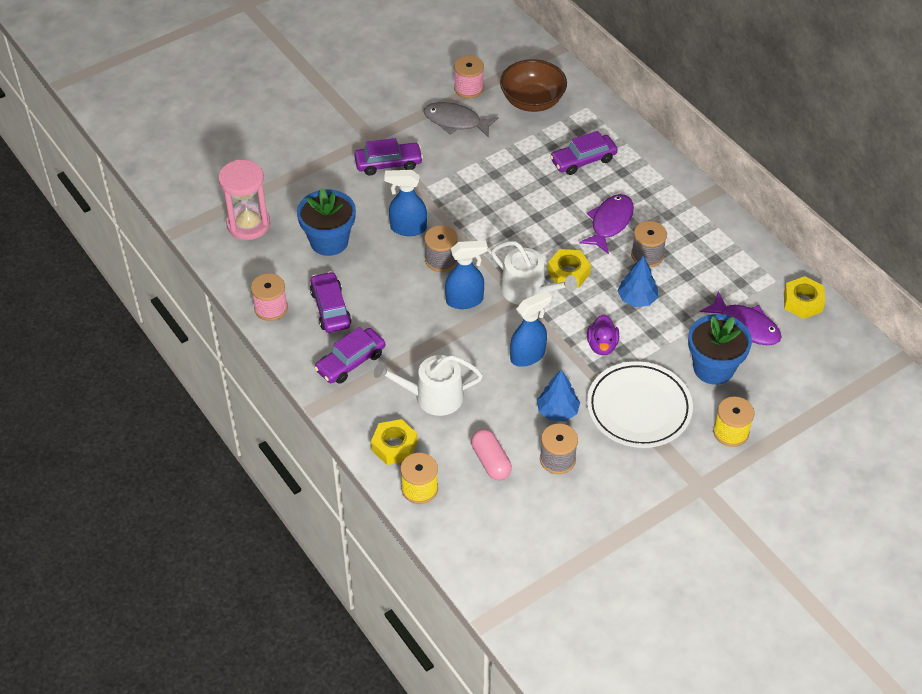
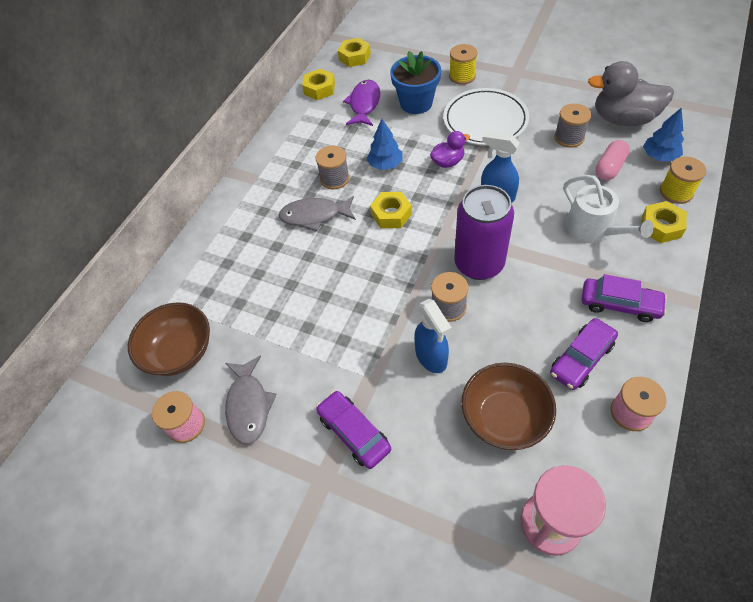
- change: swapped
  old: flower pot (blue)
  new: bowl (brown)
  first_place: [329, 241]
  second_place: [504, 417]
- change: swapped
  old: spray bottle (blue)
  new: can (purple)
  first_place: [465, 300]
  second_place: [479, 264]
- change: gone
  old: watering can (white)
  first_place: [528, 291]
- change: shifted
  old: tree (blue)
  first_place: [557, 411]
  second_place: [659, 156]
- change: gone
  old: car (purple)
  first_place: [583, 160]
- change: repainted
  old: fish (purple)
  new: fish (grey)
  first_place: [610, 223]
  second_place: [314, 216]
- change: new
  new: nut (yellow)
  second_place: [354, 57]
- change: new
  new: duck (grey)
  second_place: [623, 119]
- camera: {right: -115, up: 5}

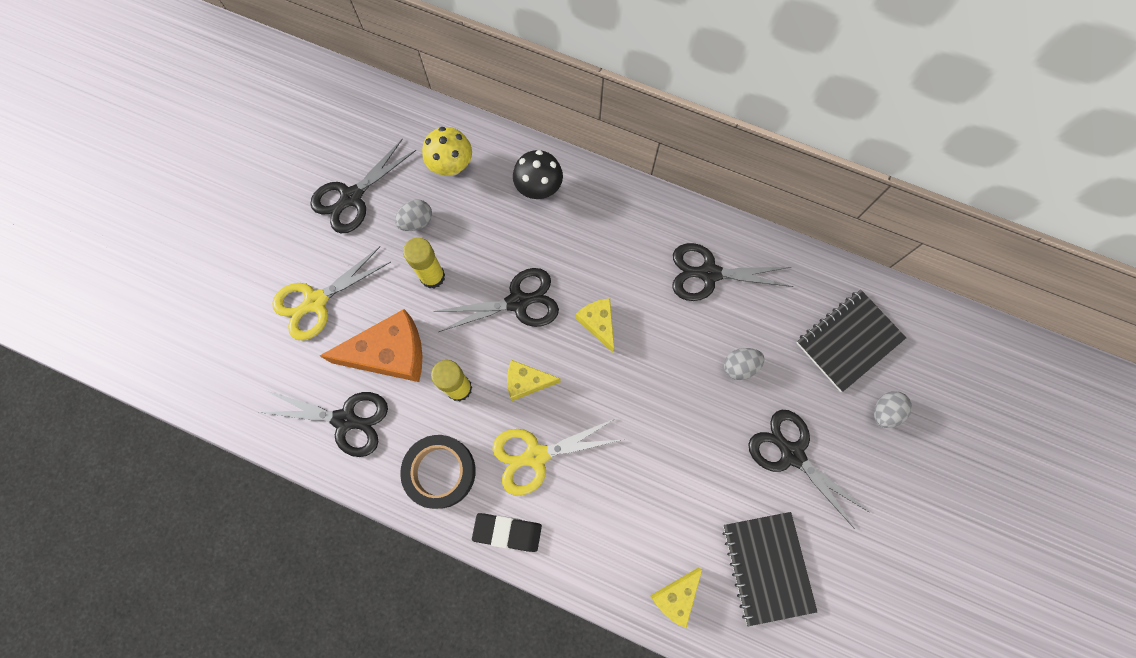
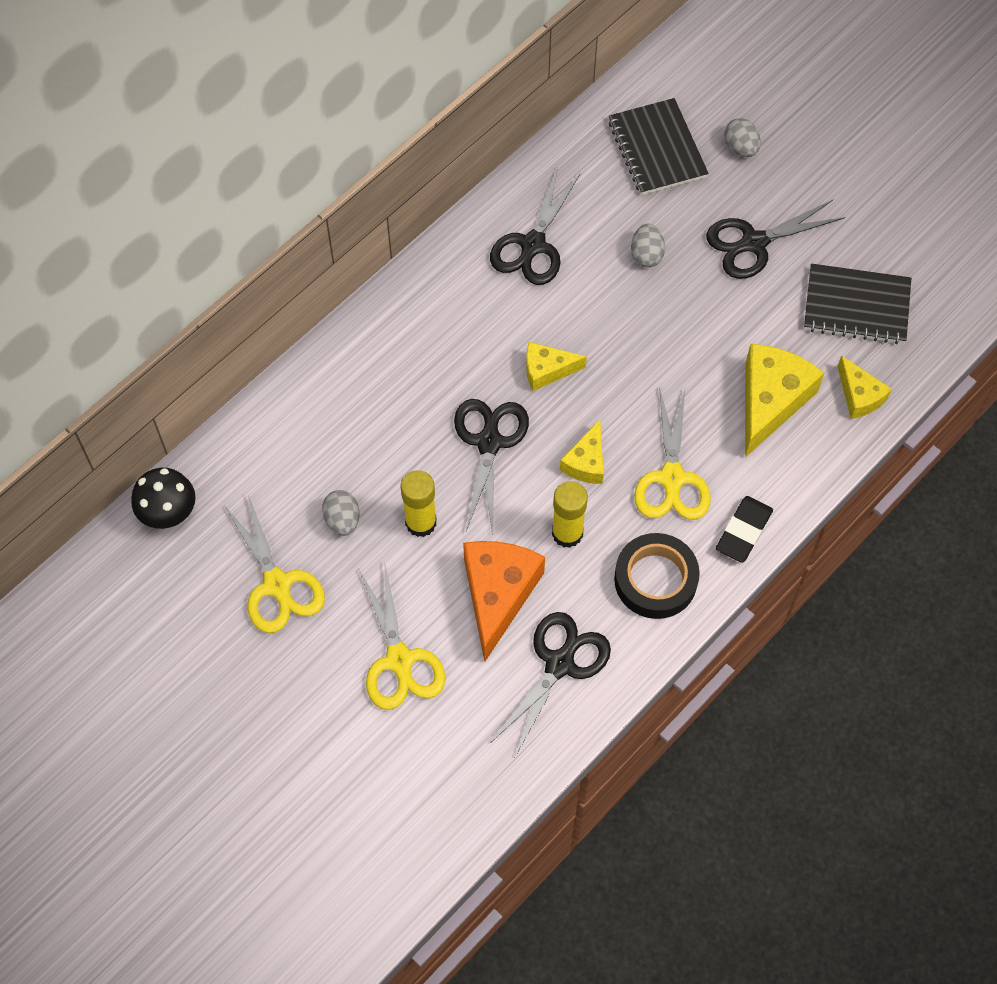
- change: repainted
  old: scissors (black)
  new: scissors (yellow)
  first_place: [352, 197]
  second_place: [277, 584]
- change: gone
  old: mushroom (yellow)
  first_place: [452, 166]
- change: shifted
  old: mushroom (black)
  first_place: [539, 189]
  second_place: [169, 514]
- change: new
  new: cheese (yellow)
  second_place: [770, 401]
- camera: {right: -70, up: -10}

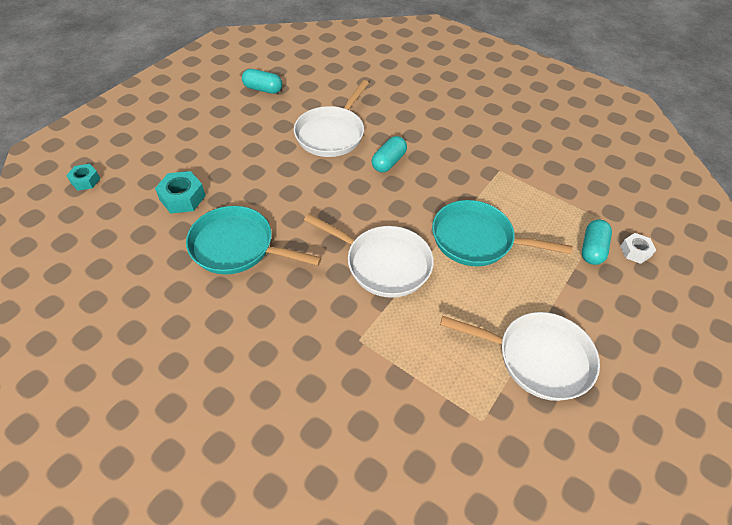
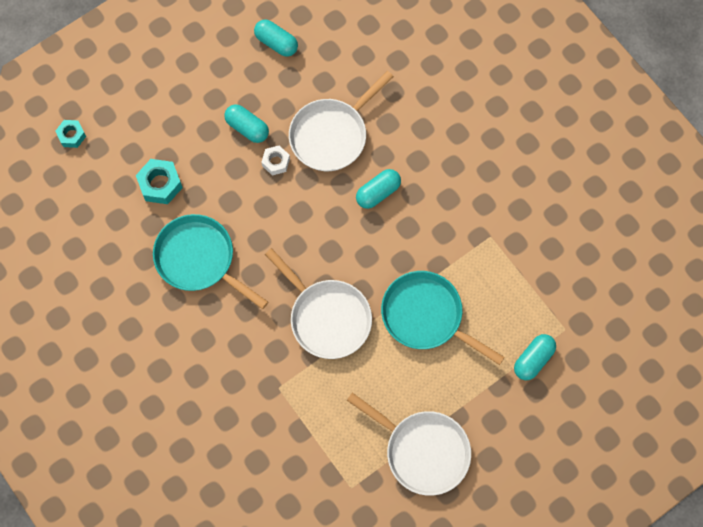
- change: shifted
  old: nut (white)
  first_place: [635, 251]
  second_place: [276, 162]
- change: new
  new: capsule (turquoise)
  second_place: [247, 128]
- camera: {right: 20, up: 20}

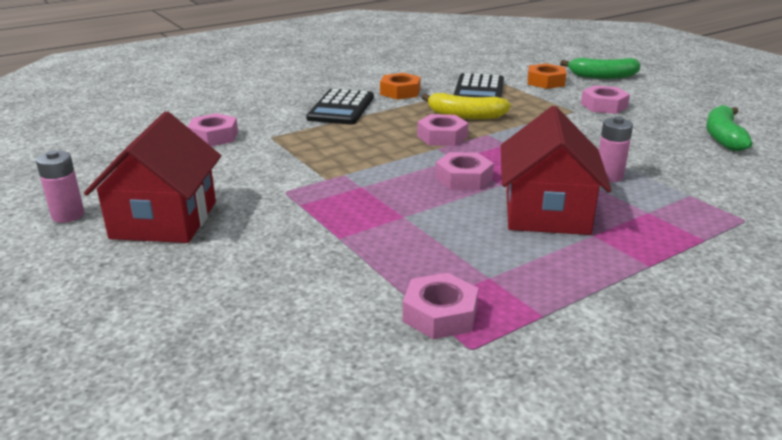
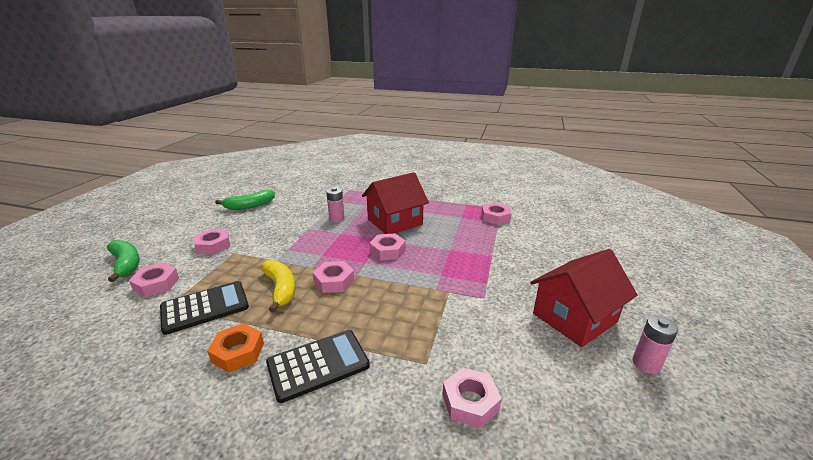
- change: repainted
  old: nut (orange)
  new: nut (pink)
  first_place: [545, 82]
  second_place: [156, 284]
- camera: {right: -130, up: 0}

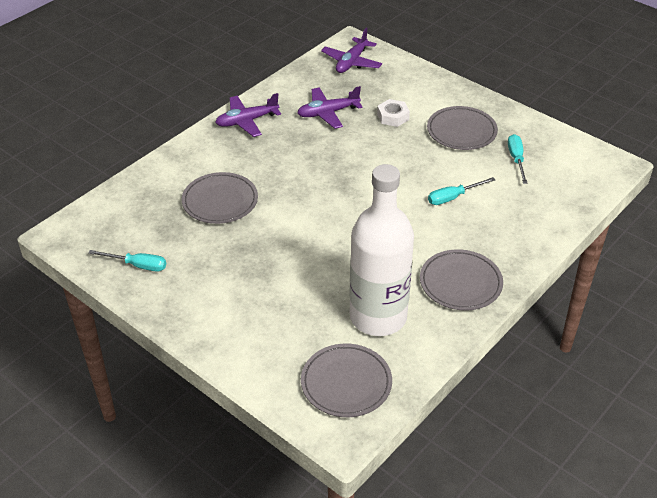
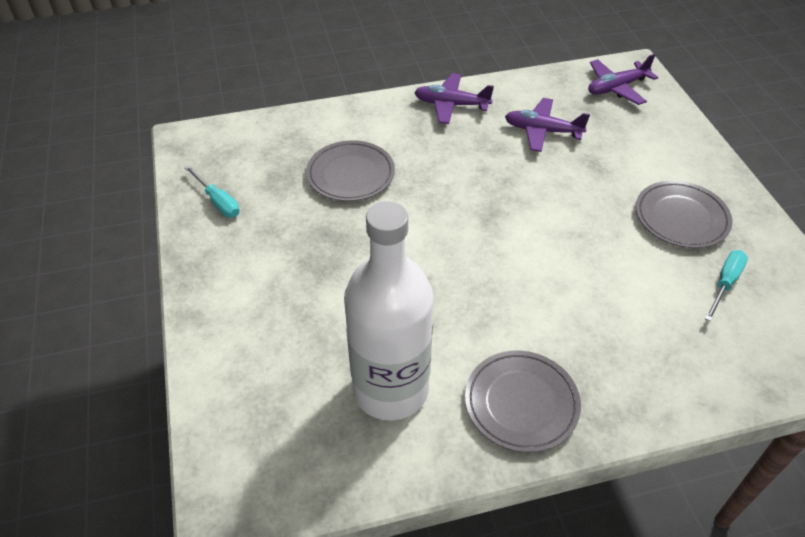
- change: gone
  old: plate (grey)
  first_place: [346, 383]
- change: gone
  old: nut (white)
  first_place: [393, 117]
- change: gone
  old: screwdriver (turquoise)
  first_place: [453, 197]
- camera: {right: 35, up: 5}

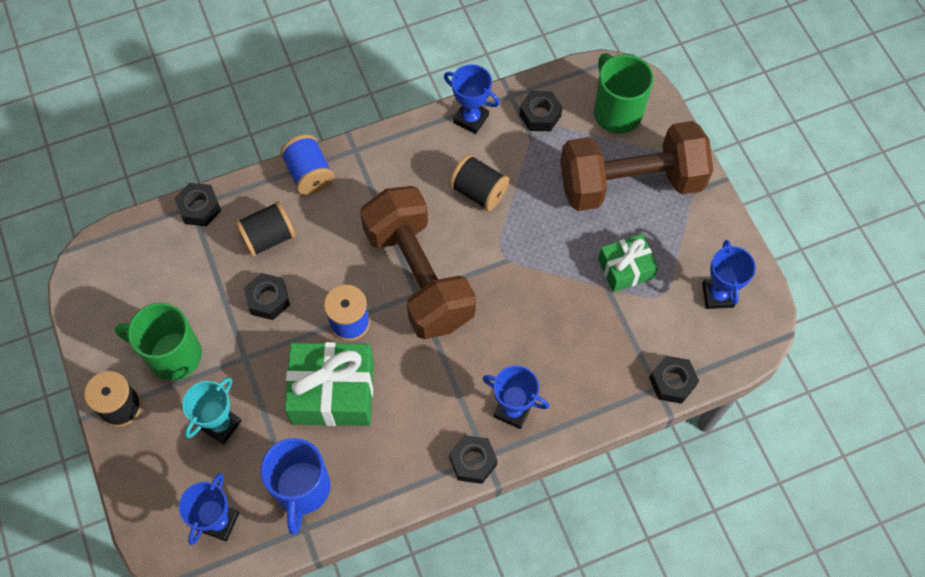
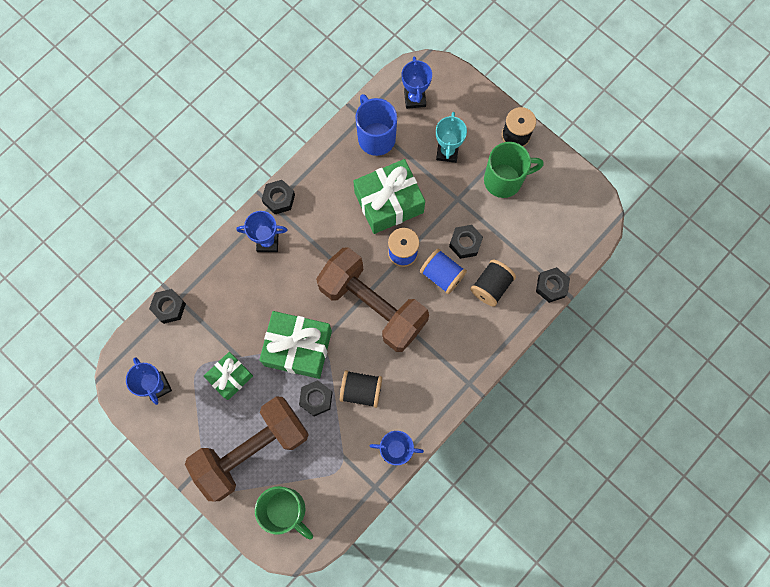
- change: shifted
  old: spool (blue)
  first_place: [309, 174]
  second_place: [442, 275]
- change: shifted
  old: nut (black)
  first_place: [540, 115]
  second_place: [316, 399]
- change: new
  new: gift (green)
  second_place: [298, 348]
- camera: {right: 155, up: 10}

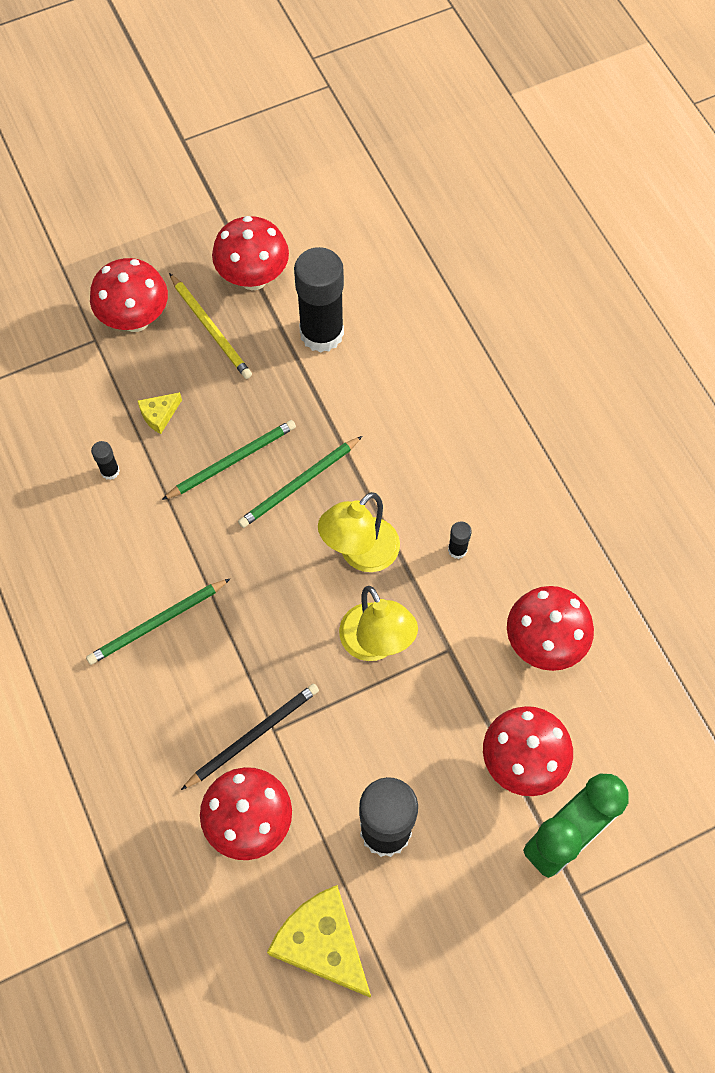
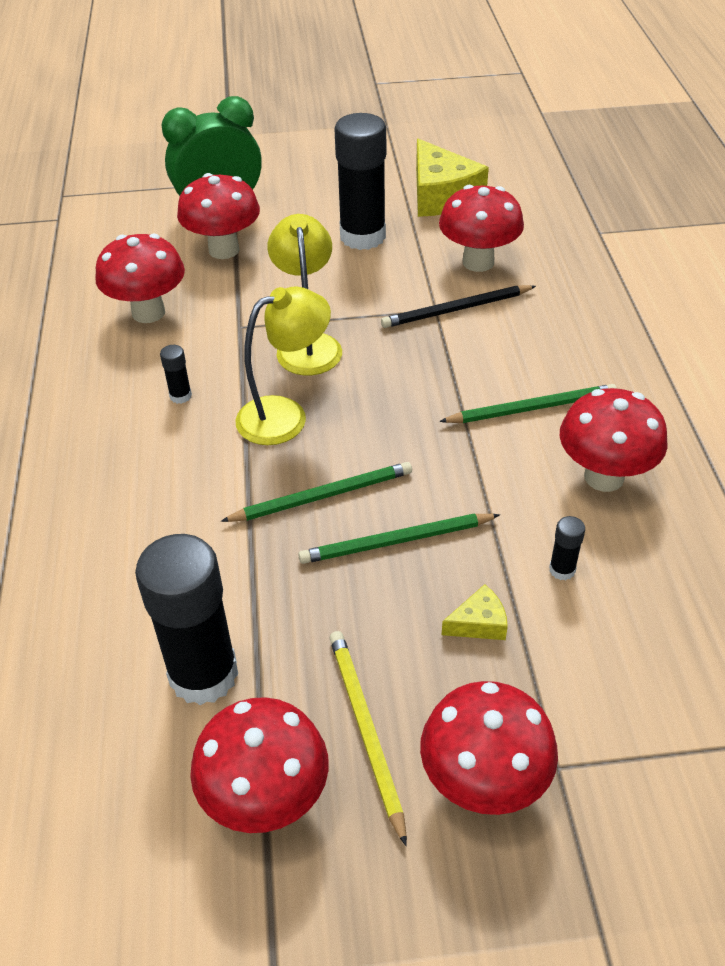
- change: new
  new: mushroom (red)
  second_place: [604, 477]
- camera: {right: -160, up: -20}

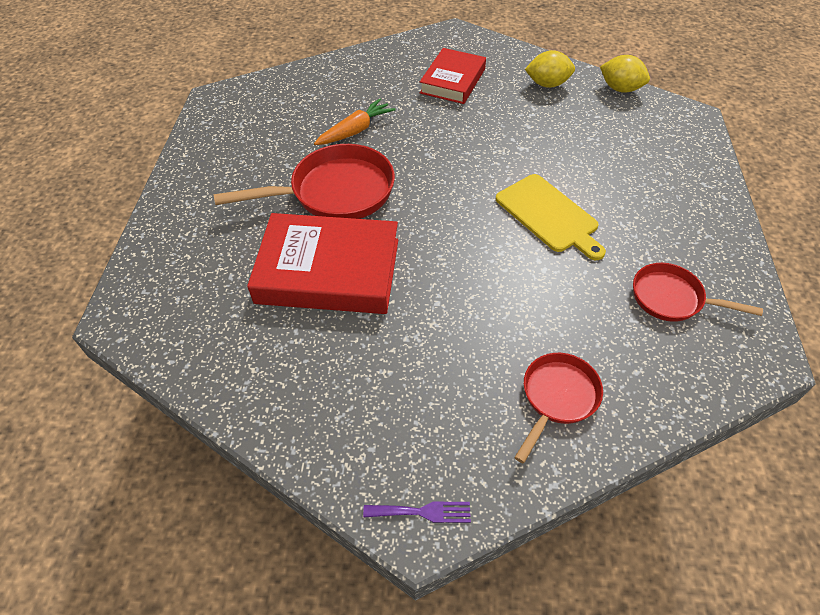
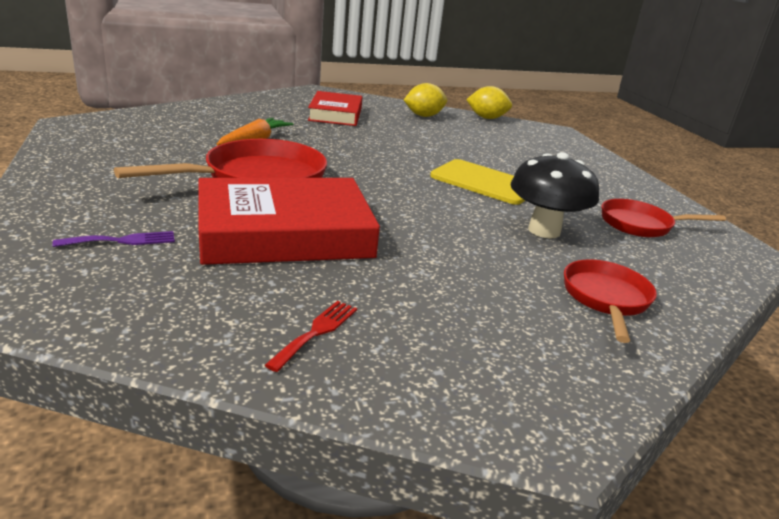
- change: shifted
  old: fork (purple)
  first_place: [422, 512]
  second_place: [122, 241]
- change: new
  new: fork (red)
  second_place: [316, 332]
- change: new
  new: mushroom (black)
  second_place: [544, 231]
- camera: {right: -25, up: -25}

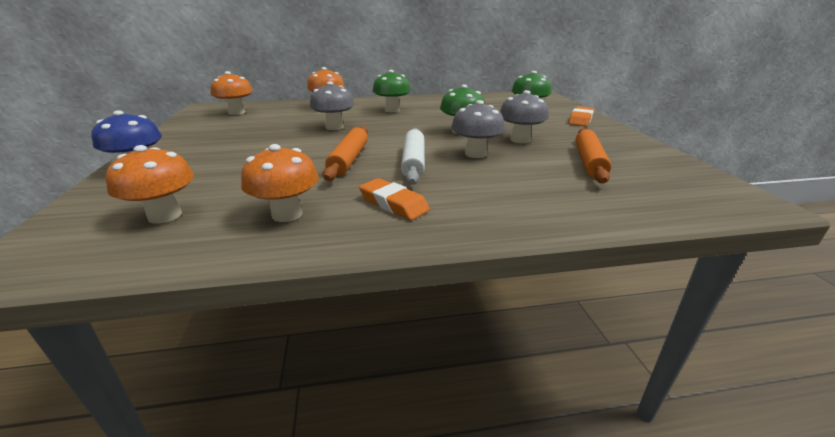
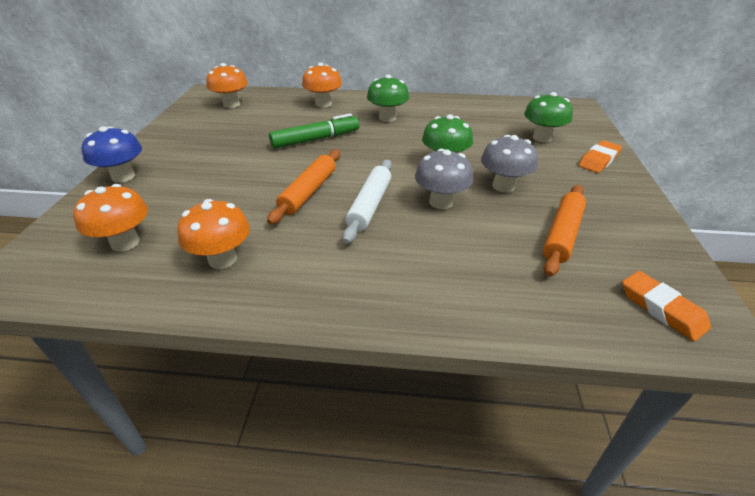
- change: swapped
  old: mushroom (grey)
  new: marker (green)
  first_place: [334, 127]
  second_place: [315, 139]
- change: shifted
  old: eraser (orange)
  first_place: [393, 204]
  second_place: [661, 309]
- camera: {right: 15, up: 10}

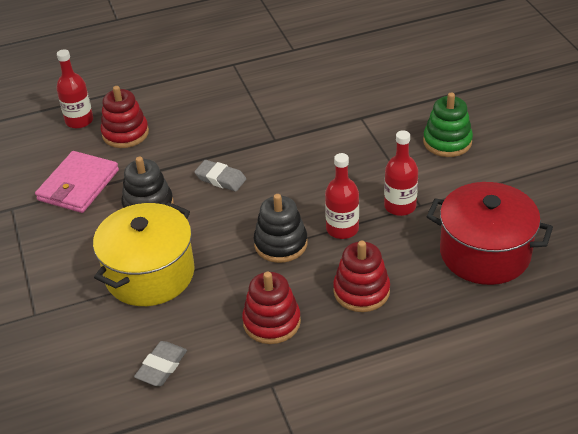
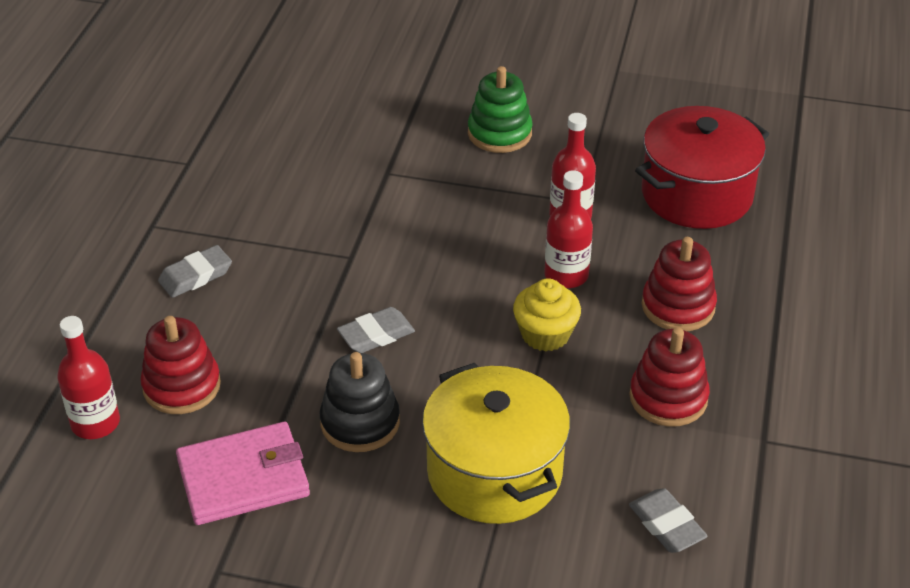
- change: rotated
  old: wallet (pink)
  first_place: [78, 185]
  second_place: [243, 477]
  degrees: -75
- change: swapped
  old: stacking toy (black)
  new: cupcake (yellow)
  first_place: [281, 244]
  second_place: [545, 334]
- change: new
  new: eraser (grey)
  second_place: [195, 276]
- camera: {right: -60, up: 0}

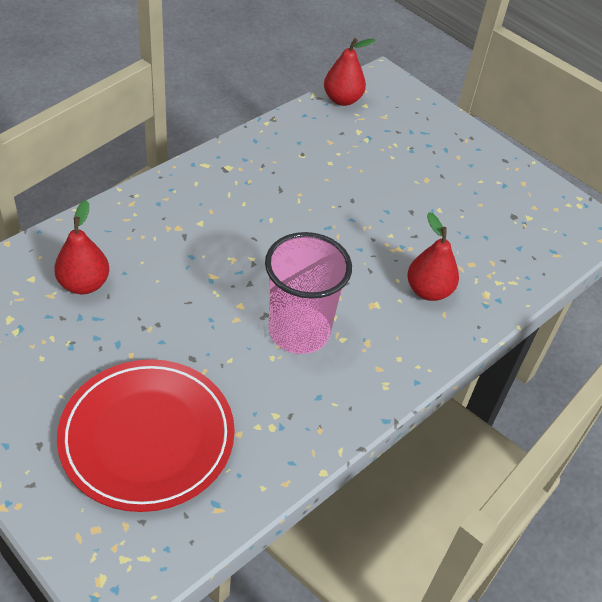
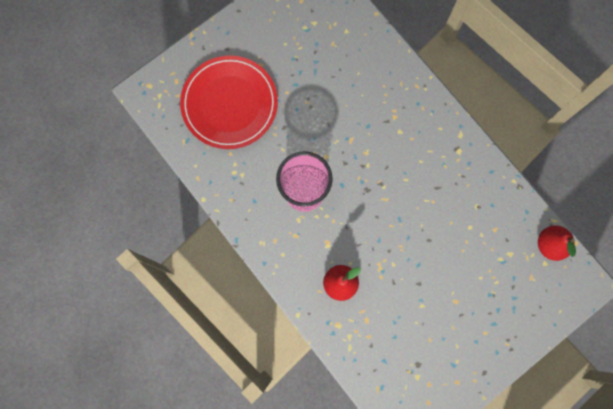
- change: gone
  old: pear (red)
  first_place: [84, 284]
- camera: {right: 100, up: 30}

